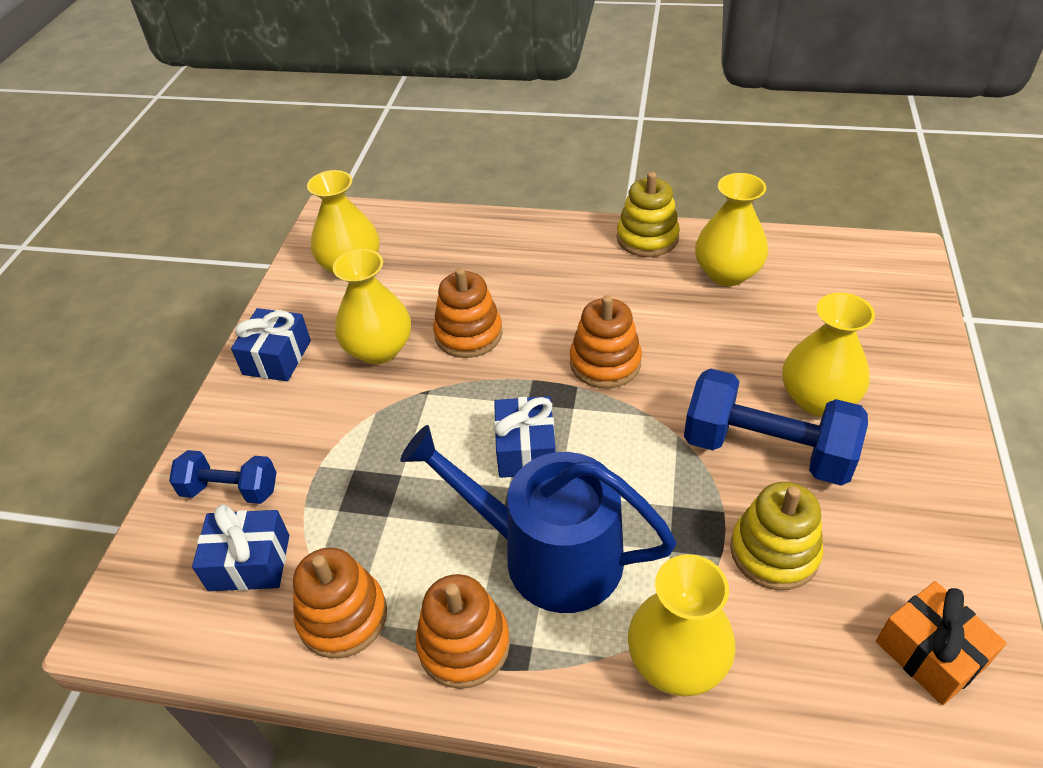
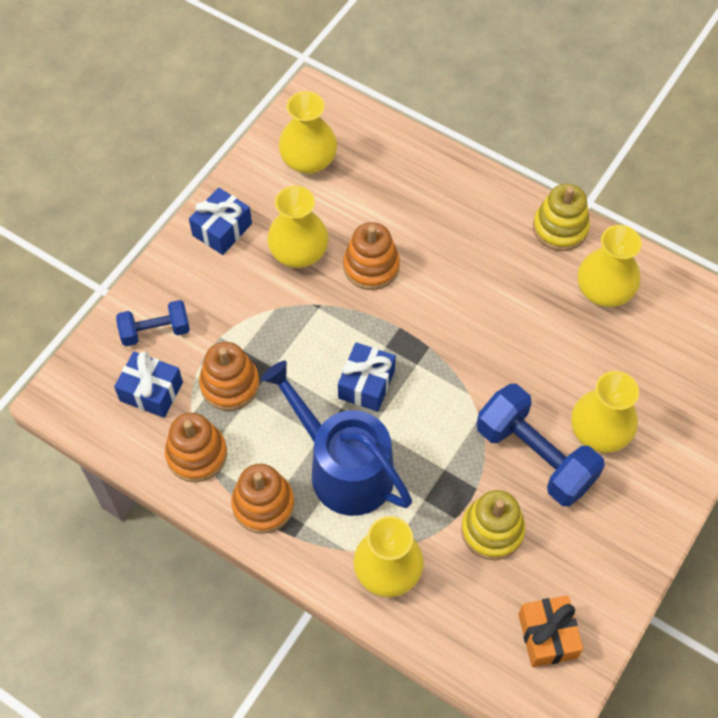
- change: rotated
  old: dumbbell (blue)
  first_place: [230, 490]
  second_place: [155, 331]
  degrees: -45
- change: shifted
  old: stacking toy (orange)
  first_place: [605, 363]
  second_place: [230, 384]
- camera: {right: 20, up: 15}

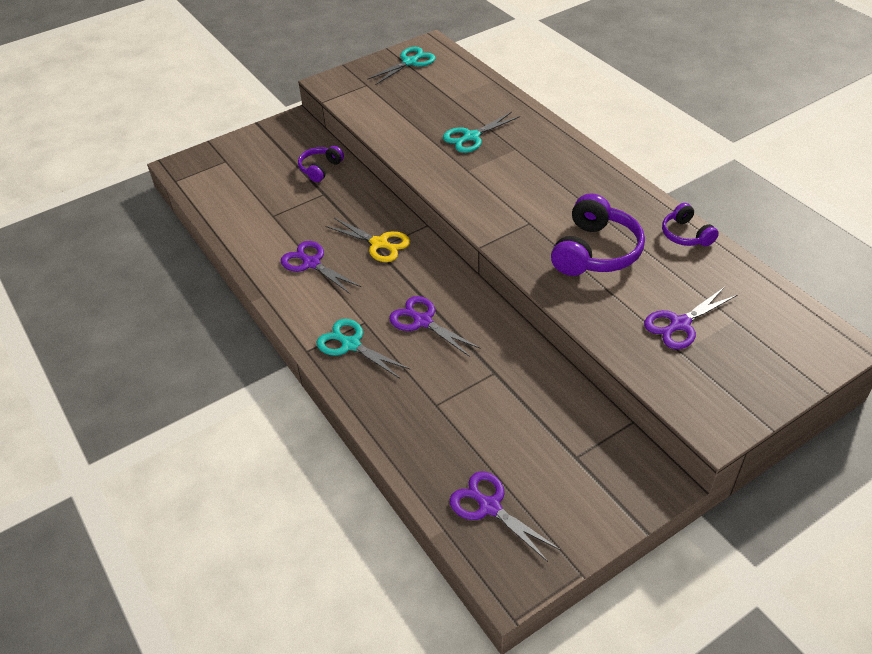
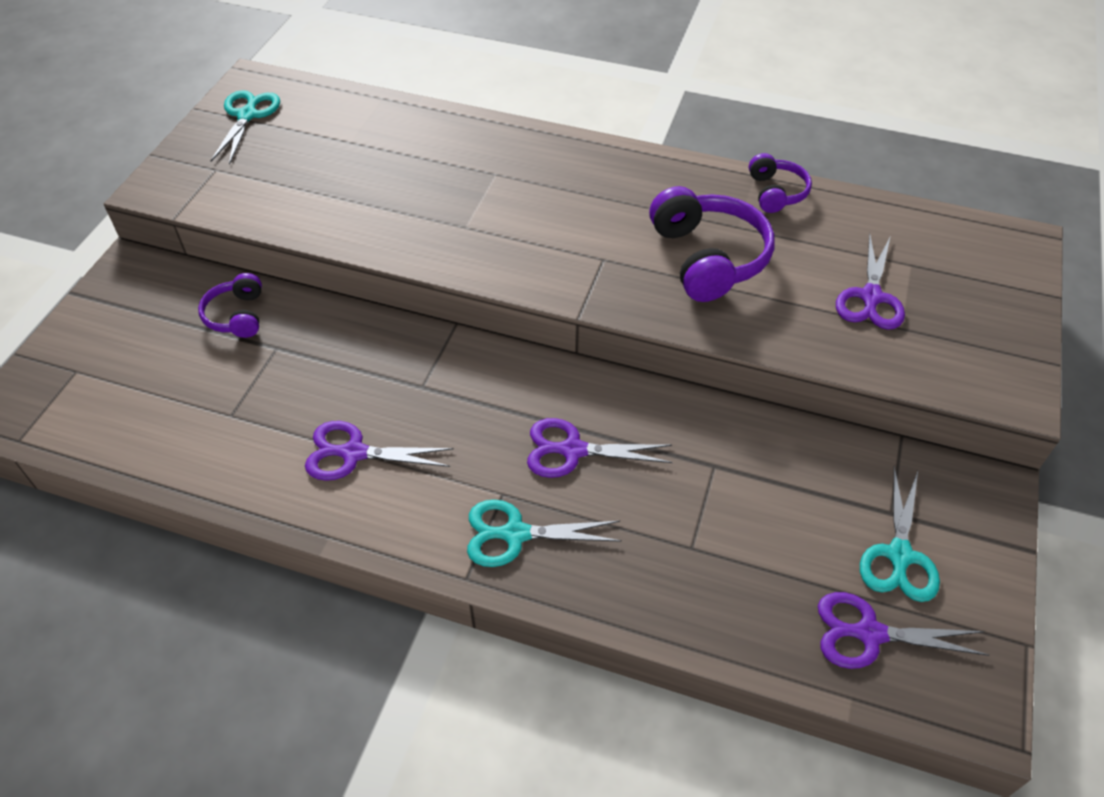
- change: gone
  old: scissors (yellow)
  first_place: [379, 243]
- change: shifted
  old: scissors (turquoise)
  first_place: [471, 137]
  second_place: [899, 555]
- change: rotated
  old: headphones (purple)
  first_place: [686, 235]
  second_place: [775, 192]
  degrees: -120
- camera: {right: -40, up: 5}

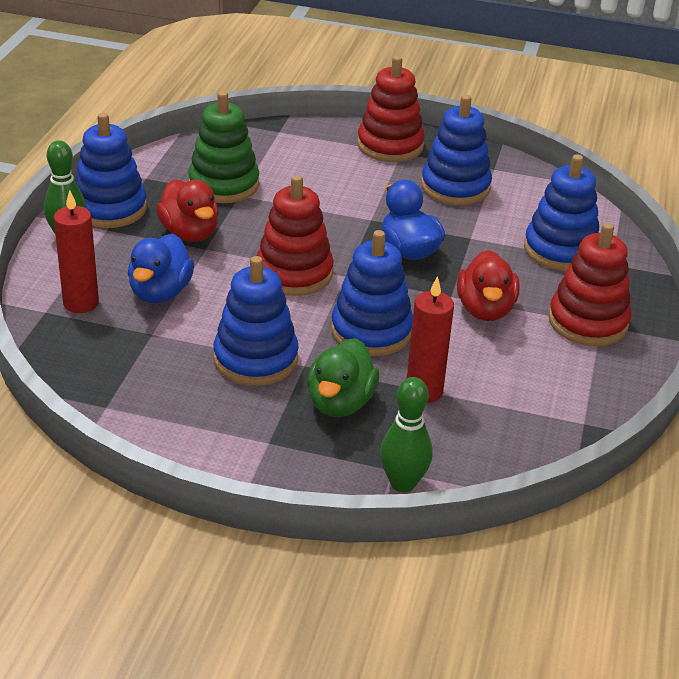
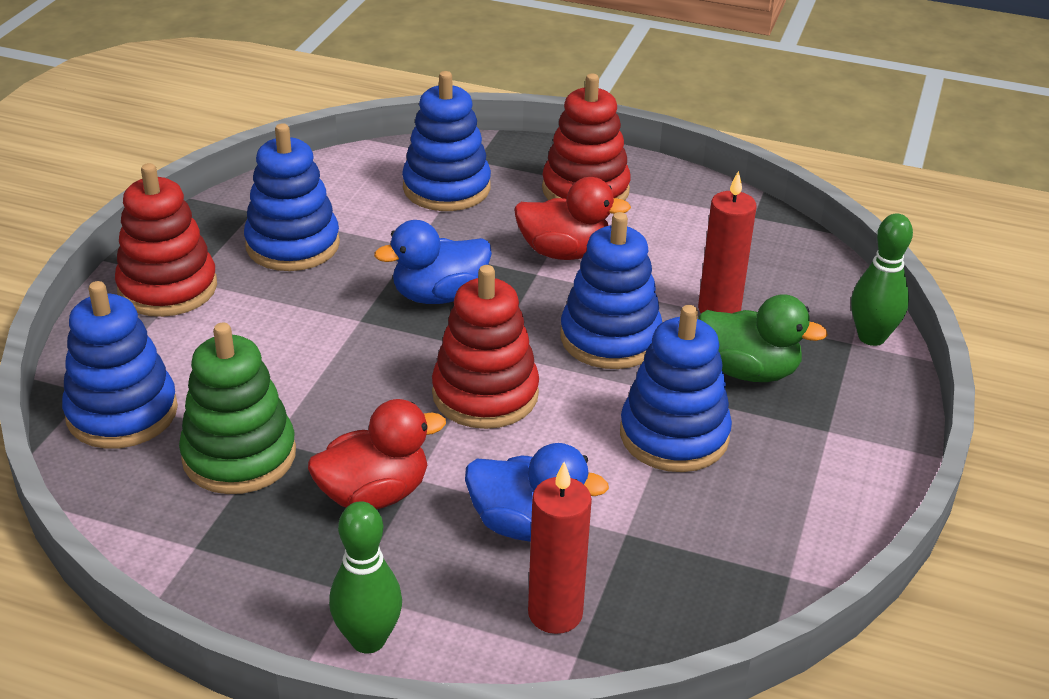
- change: shifted
  old: stacking toy (blue)
  first_place: [110, 208]
  second_place: [122, 413]
- camera: {right: -85, up: 0}

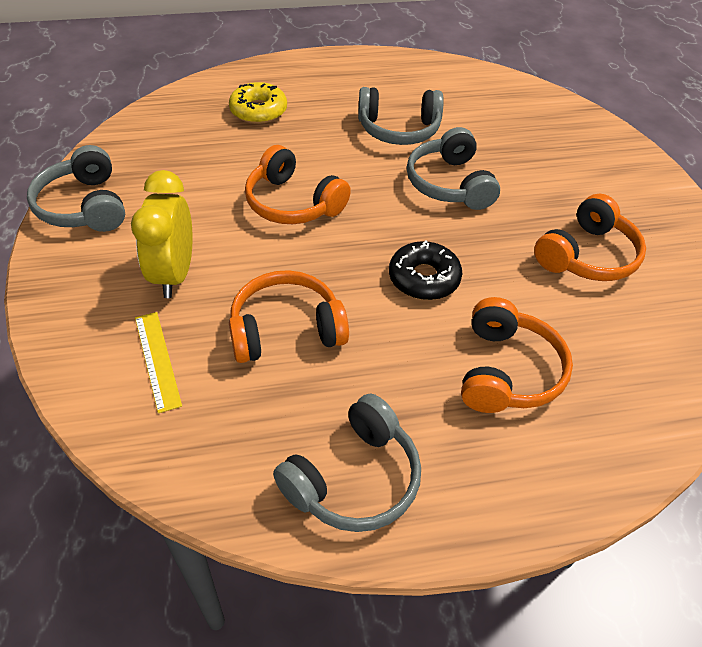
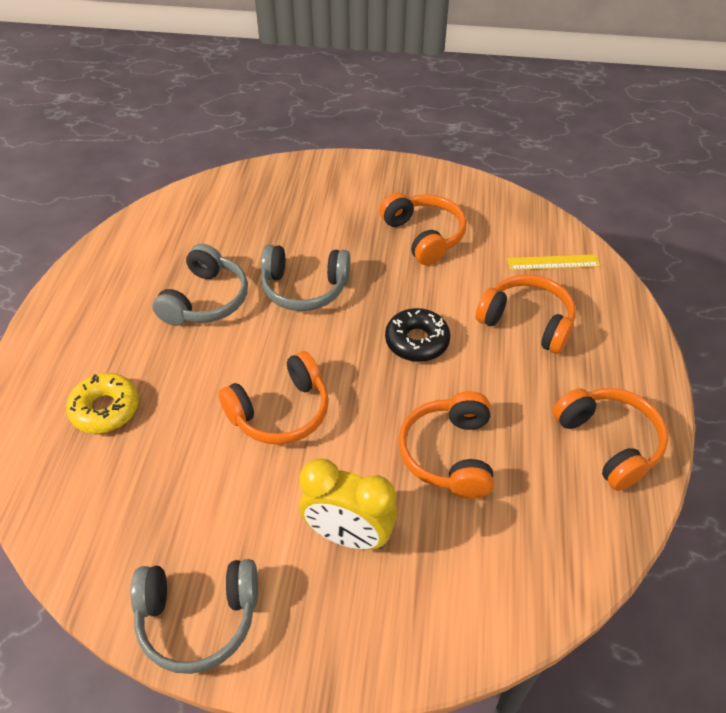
- change: shifted
  old: ruler (yellow)
  first_place: [157, 360]
  second_place: [553, 262]
- change: repainted
  old: headphones (grey)
  new: headphones (orange)
  first_place: [354, 479]
  second_place: [609, 442]
- camera: {right: -70, up: 0}

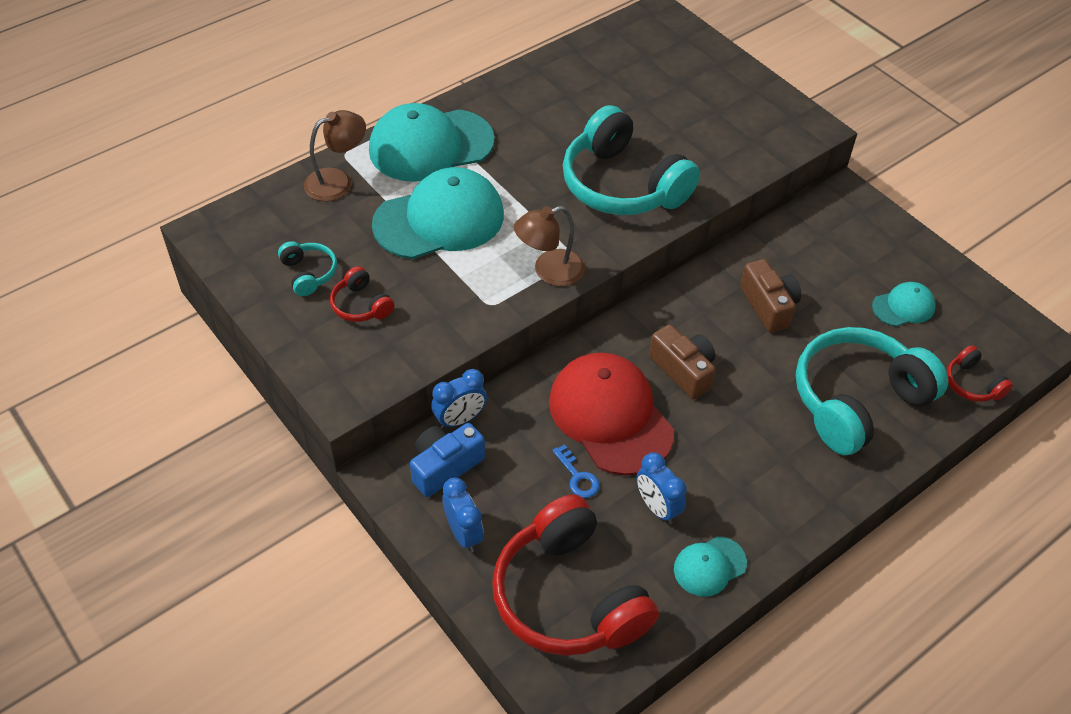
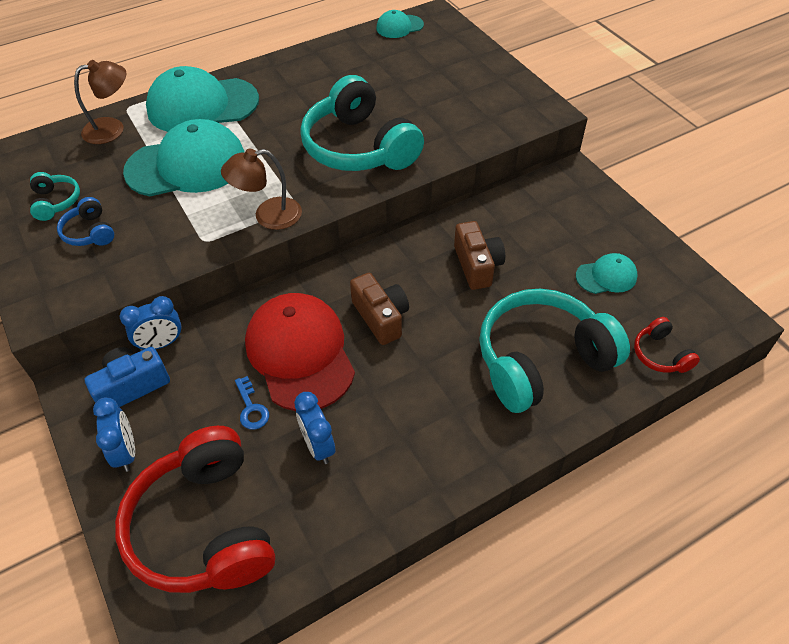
- change: repainted
  old: headphones (red)
  new: headphones (blue)
  first_place: [361, 305]
  second_place: [90, 232]
- change: shifted
  old: cap (turquoise)
  first_place: [709, 566]
  second_place: [399, 26]
- camera: {right: 10, up: 0}

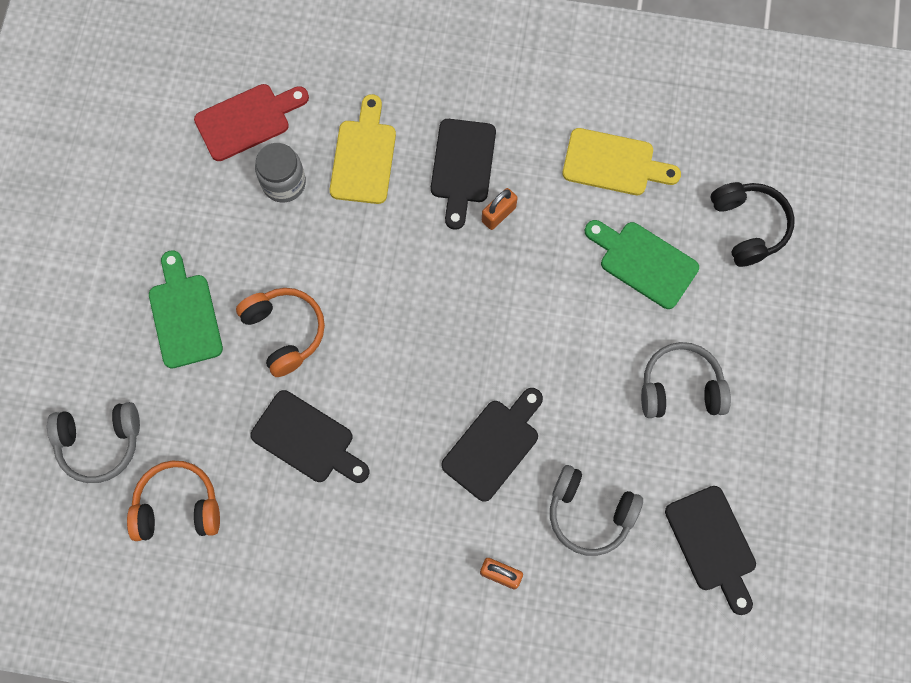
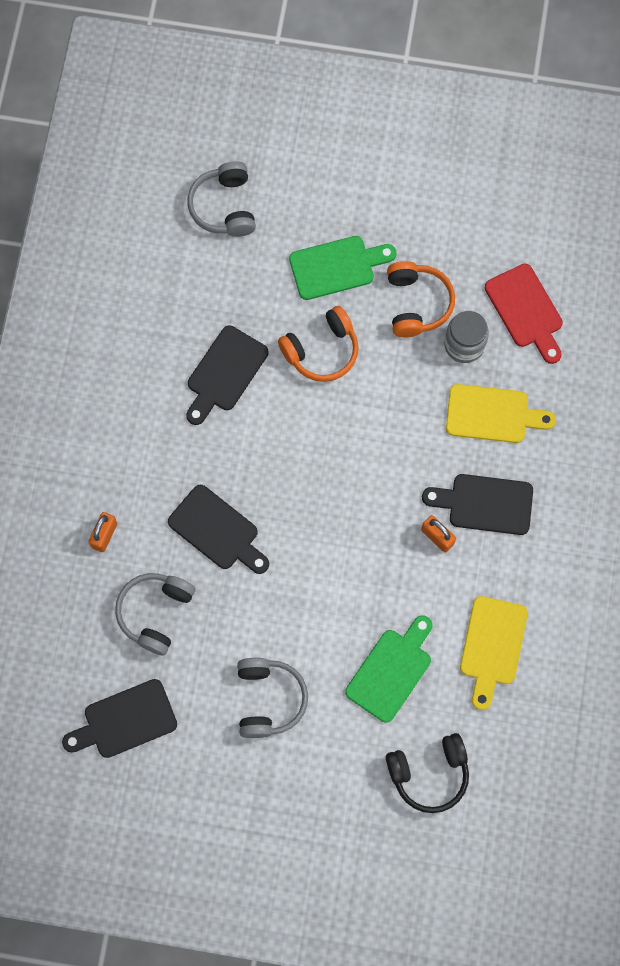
- change: shifted
  old: headphones (orange)
  first_place: [178, 506]
  second_place: [416, 304]
- camera: {right: 90, up: 0}

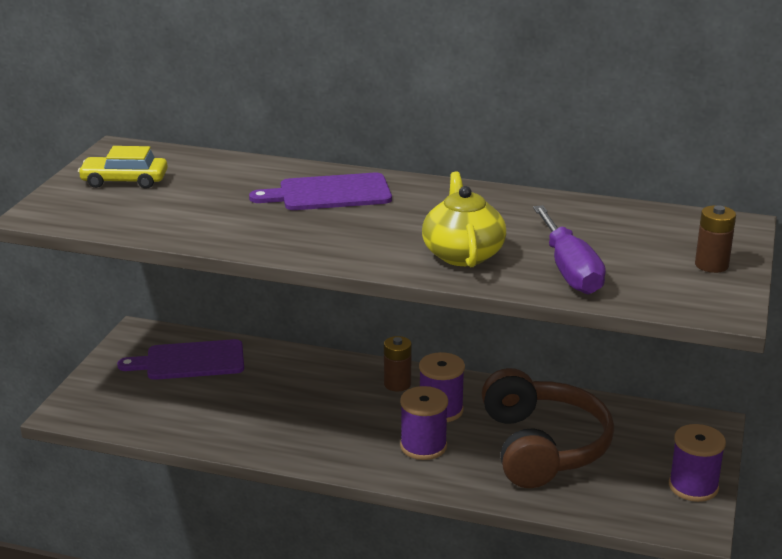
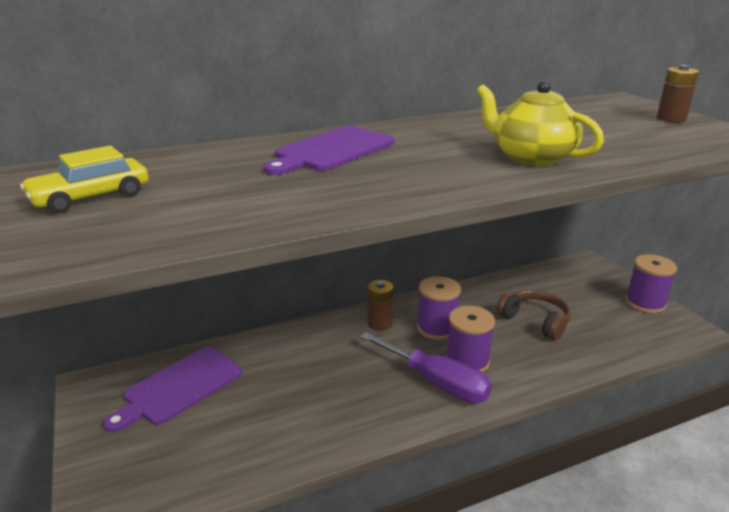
- change: scaled
  old: headphones (brown)
  first_place: [542, 447]
  second_place: [535, 321]
  factor: 0.56
- change: shifted
  old: screwdriver (purple)
  first_place: [569, 270]
  second_place: [436, 383]
- camera: {right: -40, up: 0}

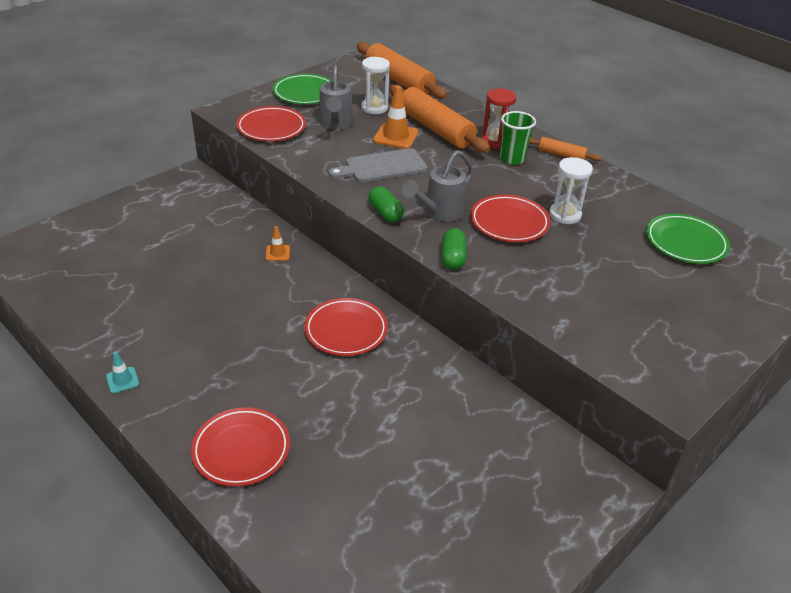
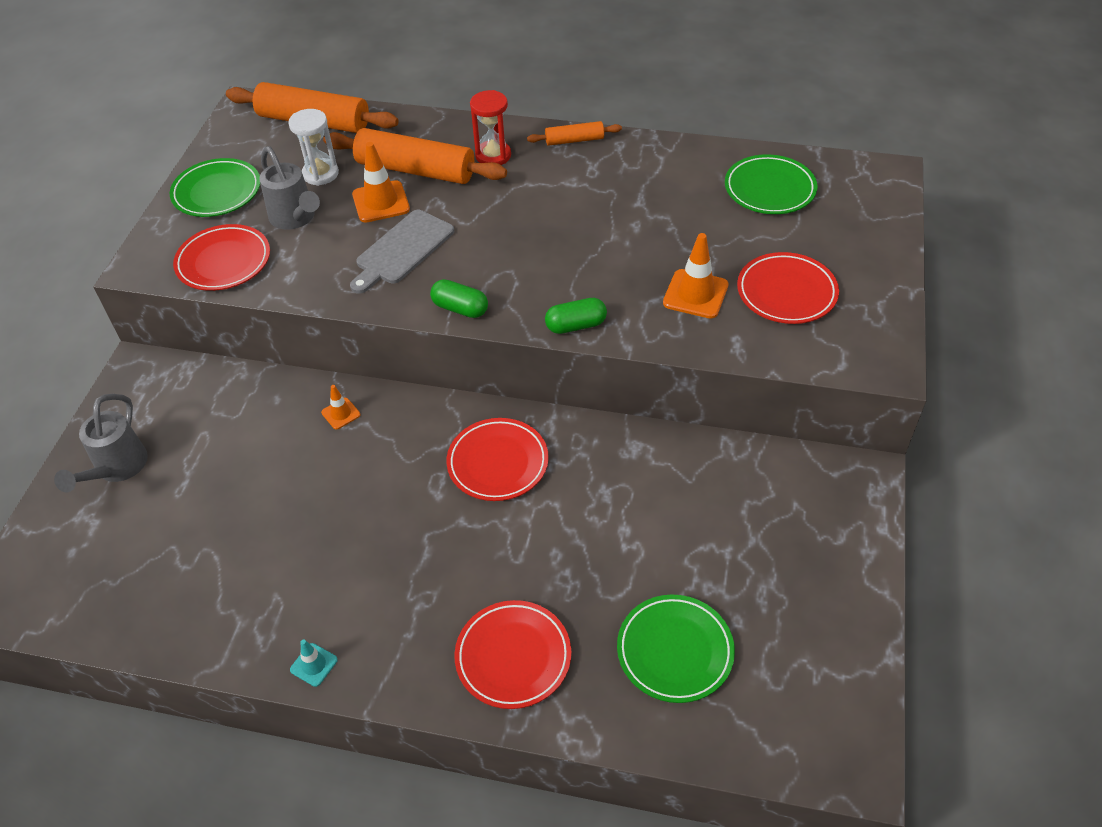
- change: shifted
  old: watering can (grey)
  first_place: [439, 213]
  second_place: [116, 469]
- change: rotated
  old: capsule (green)
  first_place: [453, 258]
  second_place: [576, 325]
  degrees: -75
- change: shifted
  old: plate (red)
  first_place: [509, 222]
  second_place: [786, 292]
- change: gone
  old: cup (green)
  first_place: [512, 159]
- change: gone
  old: hourglass (white)
  first_place: [565, 215]
- change: new
  new: plate (green)
  second_place: [675, 651]
- change: new
  new: traffic cone (orange)
  second_place: [695, 294]
- camera: {right: -30, up: 10}

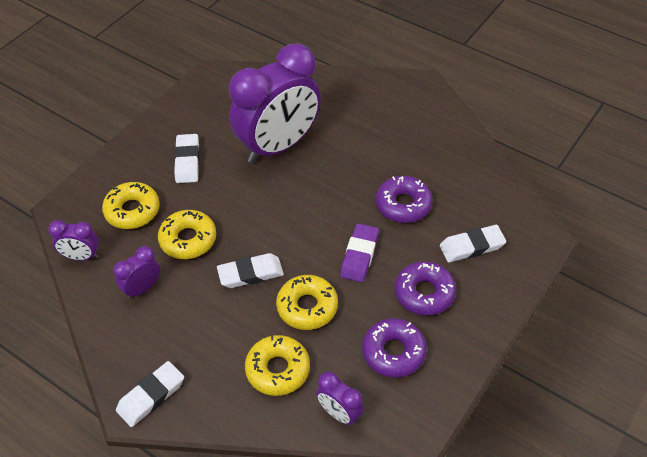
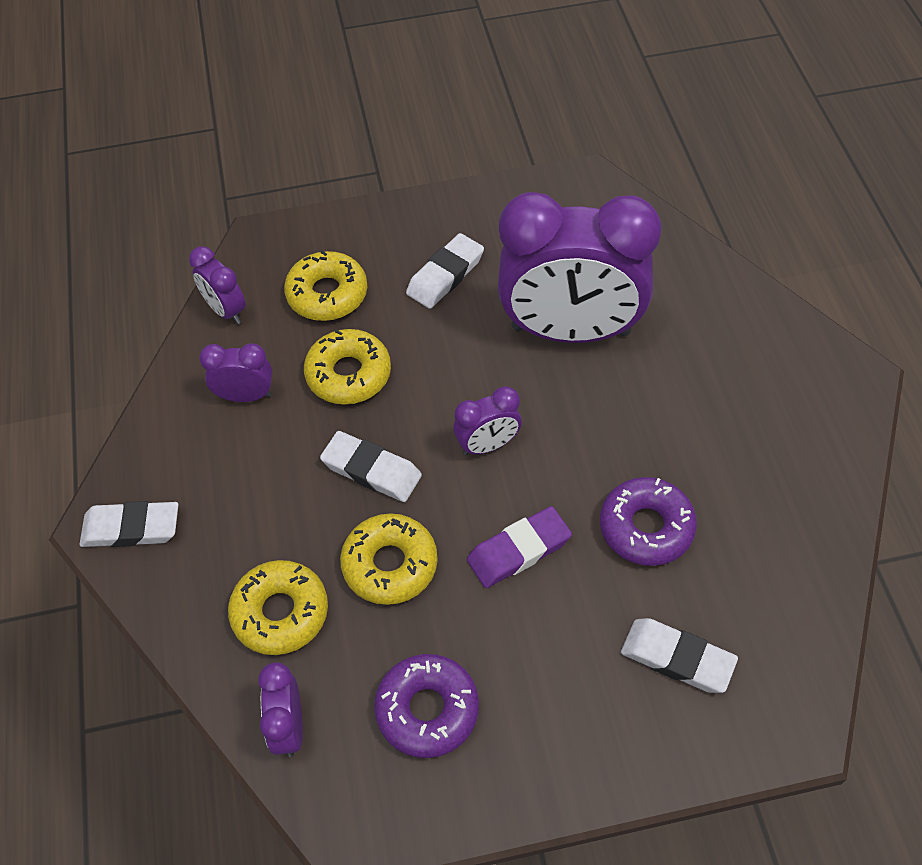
- change: gone
  old: donut (purple)
  first_place: [424, 293]
- change: new
  new: clock (purple)
  second_place: [488, 445]
- camera: {right: 45, up: 5}

